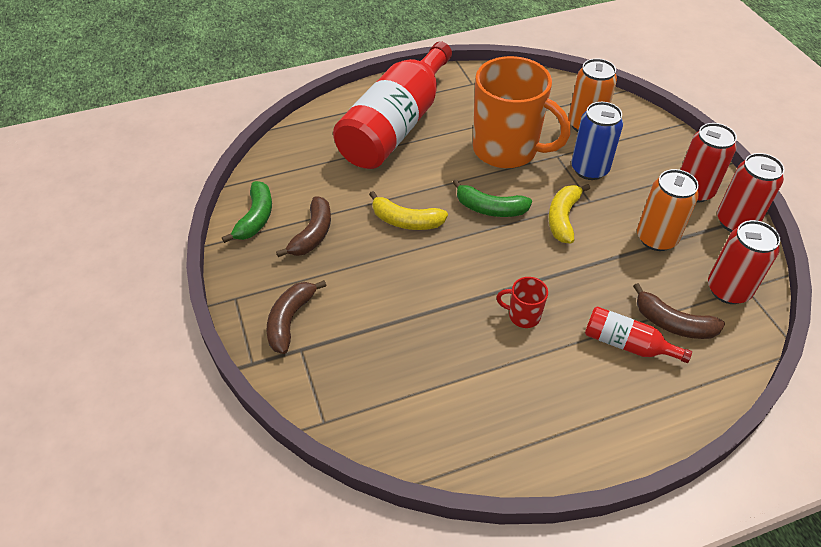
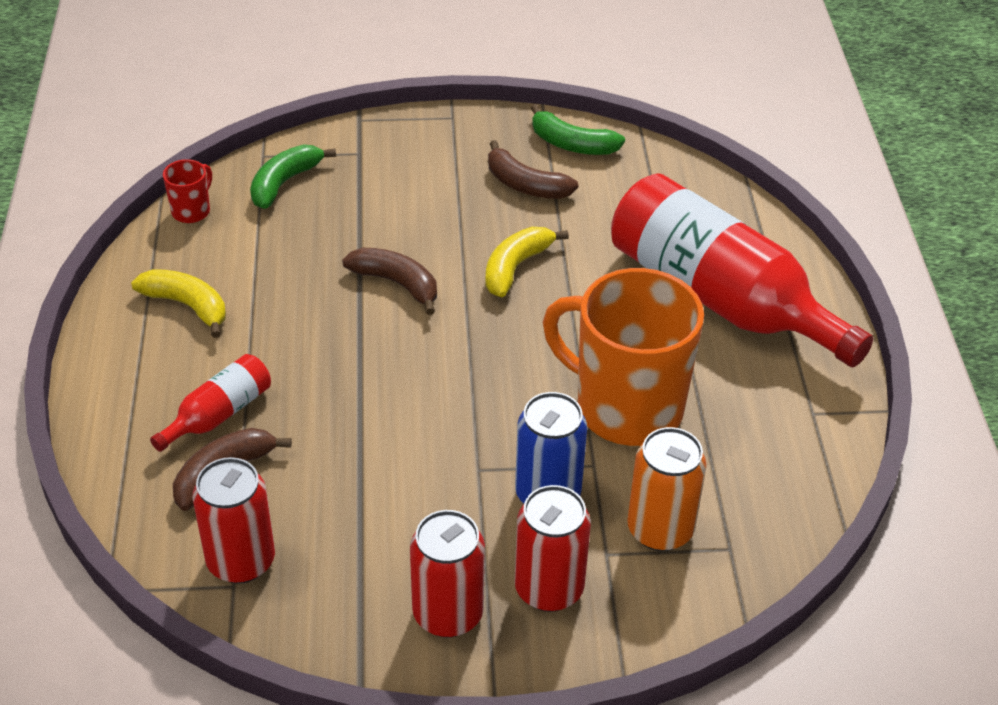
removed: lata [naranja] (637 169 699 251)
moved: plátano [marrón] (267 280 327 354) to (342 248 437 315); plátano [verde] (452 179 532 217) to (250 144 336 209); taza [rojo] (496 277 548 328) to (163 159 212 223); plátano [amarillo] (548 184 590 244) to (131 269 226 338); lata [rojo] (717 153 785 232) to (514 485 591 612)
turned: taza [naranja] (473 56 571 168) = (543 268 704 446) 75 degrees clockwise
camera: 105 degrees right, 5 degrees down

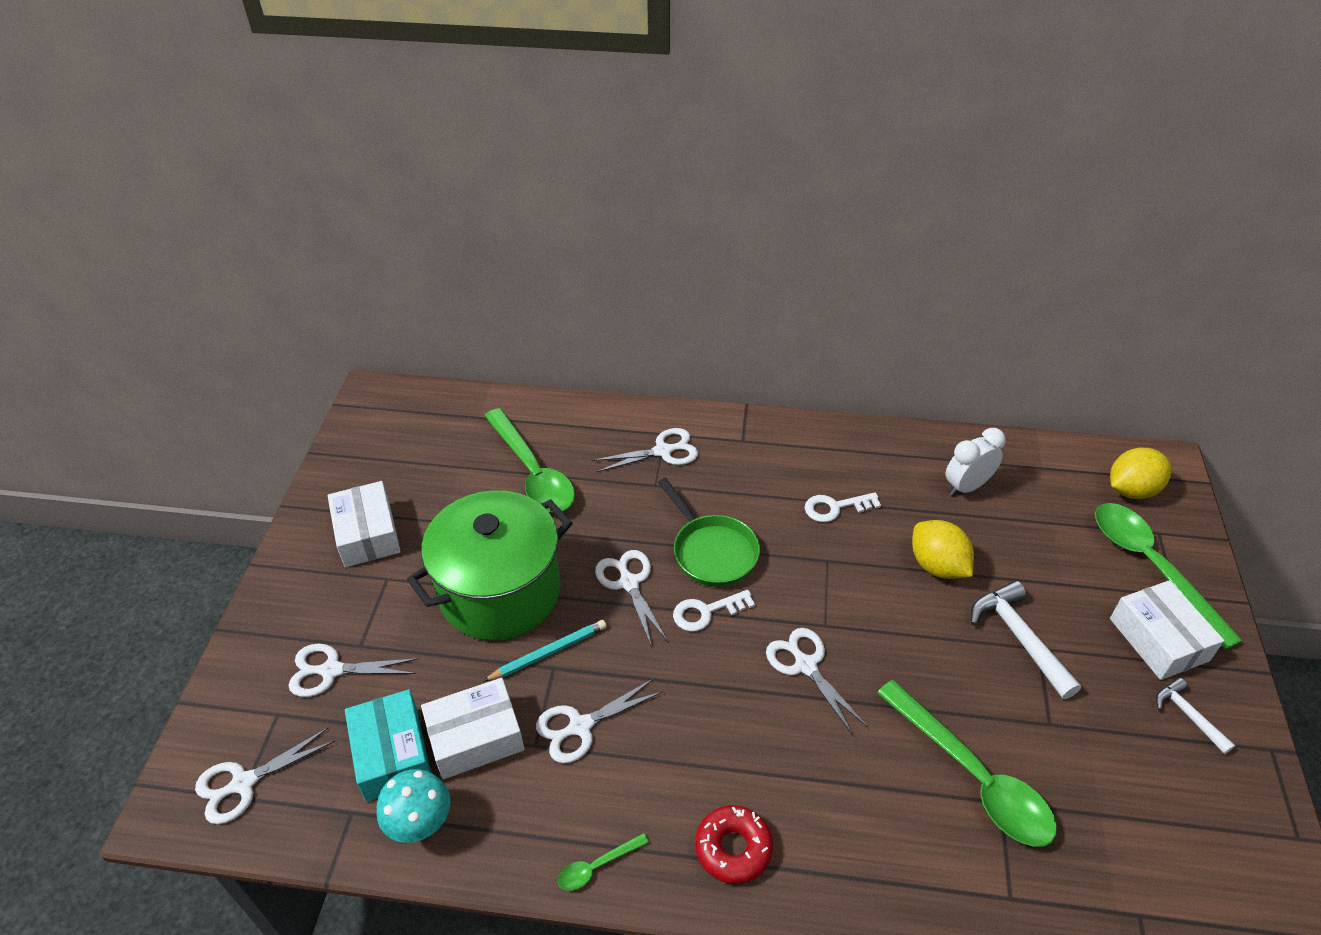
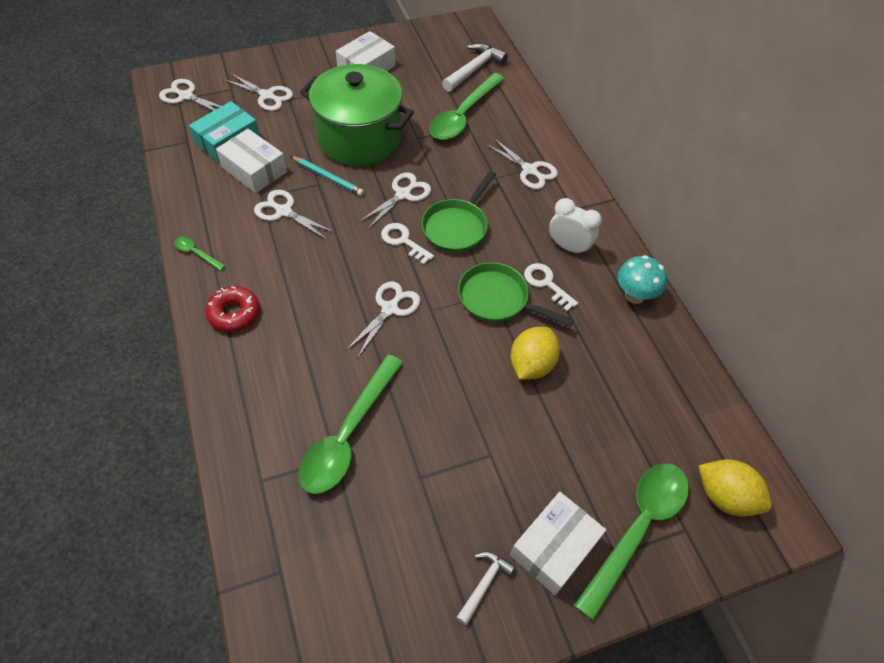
added: sartén [verde] (458 262 574 327)
moved: seta [turquesa] (377 769 451 843) to (618 255 667 304); despertador [blanco] (945 428 1006 496) to (549 198 602 256); martillo [blanco] (971 581 1081 699) to (442 43 508 92)
turned: tijeras [blanco] (288 644 418 697) = (223 73 293 111) 150 degrees clockwise
camera: 60 degrees right, 10 degrees up

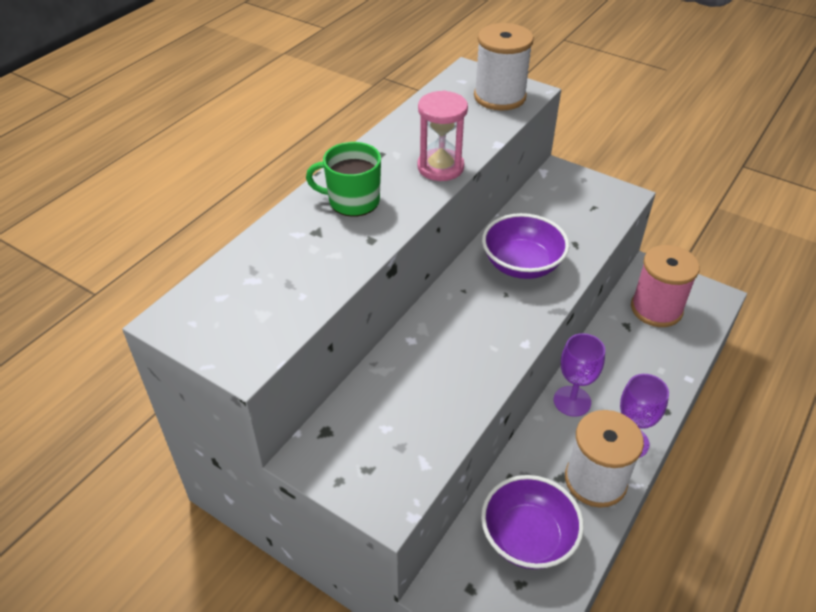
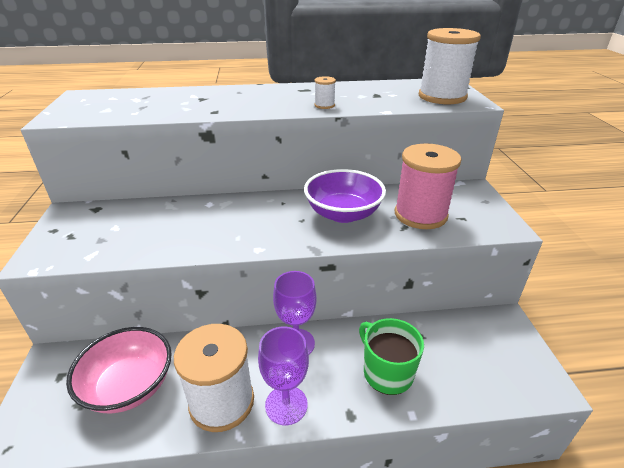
moved: taza [verde] (306 142 381 217) to (359 318 424 395); carrete [rosa] (631 245 700 327) to (395 143 462 229)
replaced: reloj de arena [rosa] (417 90 468 181) to carrete [blanco] (314 76 336 109)
recoloured: cuenco [morado] (481 475 584 569) to cuenco [rosa] (66 327 172 413)
camera: 50 degrees right, 10 degrees down

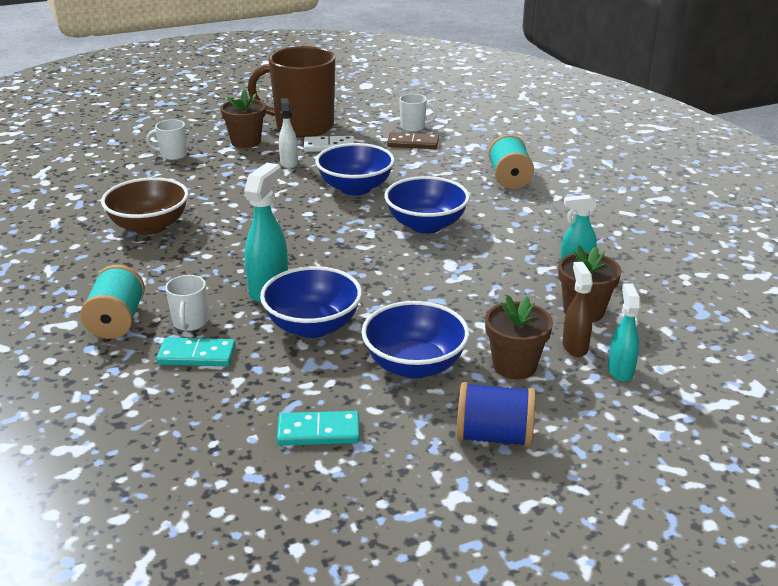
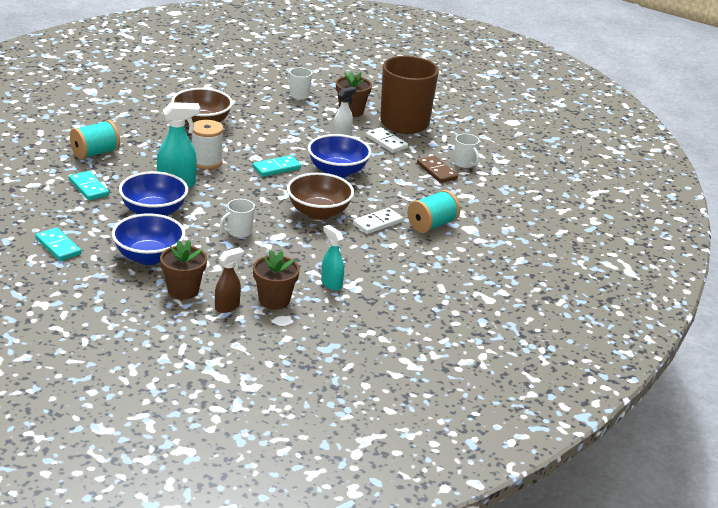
removed: carrete [azul] (457 382 536 447); pulverizador [turquesa] (608 283 640 382)
added: carrete [blanco] (192 120 223 169); ficha de dominó [turquesa] (252 155 301 177); ficha de dominó [blanco] (353 208 403 234)
moved: taza [blanco] (165 275 208 331) to (220 199 255 238)
recoloured: cuenco [azul] (384 176 470 234) to cuenco [marrón] (287 173 354 220)
camera: 50 degrees right, 0 degrees up

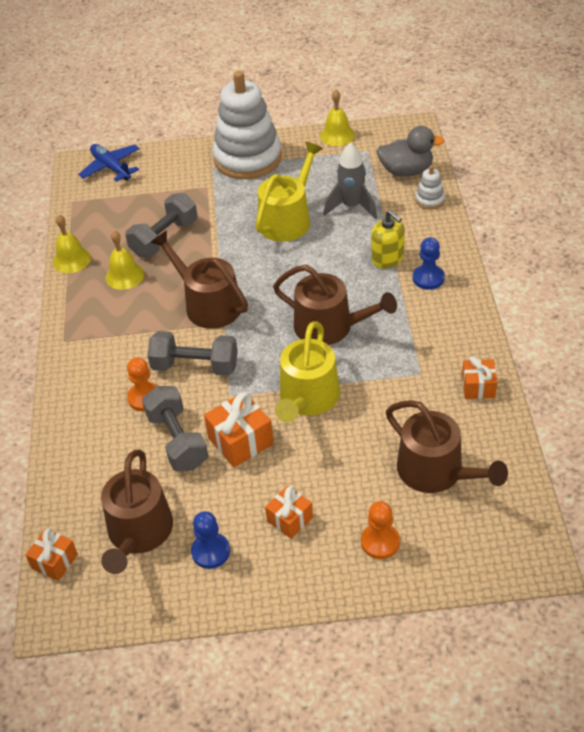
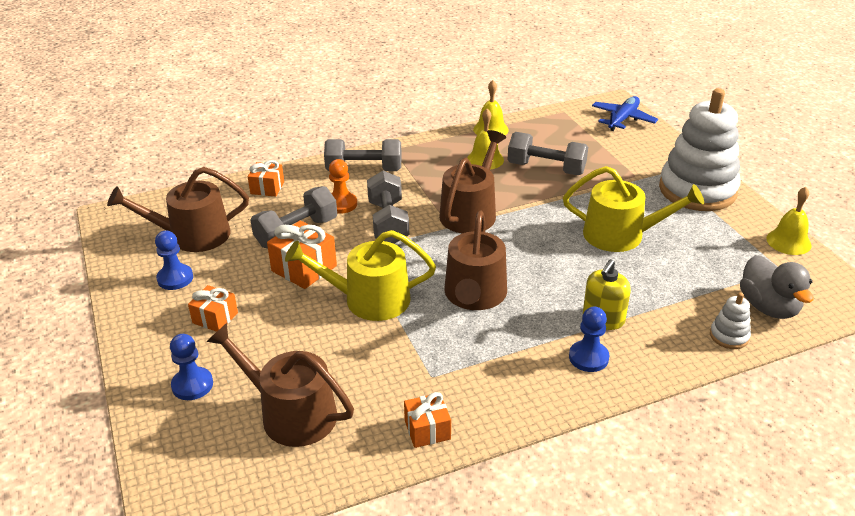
removed: cohete [gris] (324 143 377 219)
added: mancuerna [gris] (324 139 402 171)
moved: regalo [naranja] (25 528 78 581) to (248 160 284 197)
recoloured: peón [naranja] (361 501 400 559) to peón [azul] (170 334 213 400)
turned: regadera [marrón] (386 400 508 493) = (206 323 354 447) 90 degrees clockwise
camera: 70 degrees right, 10 degrees down

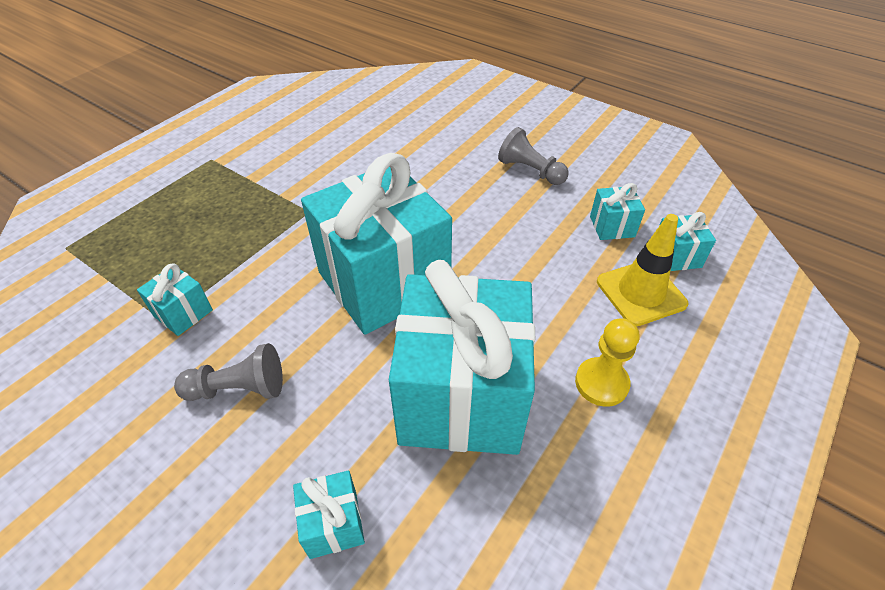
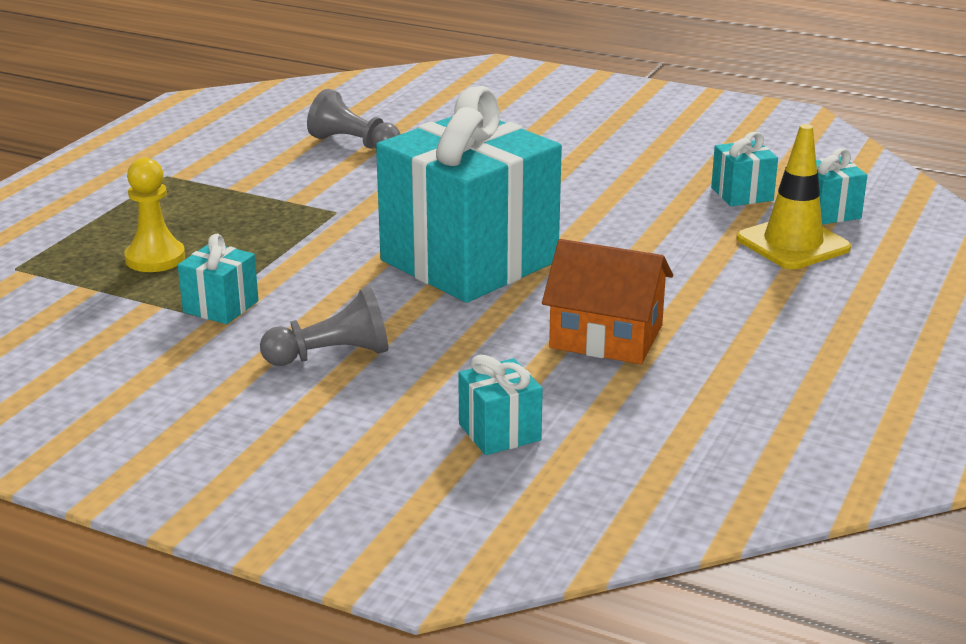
moved: peón [gris] (498 127 569 185) to (307 89 400 149); peón [amarillo] (575 318 639 407) to (124 158 185 272)
replaced: regalo [turquesa] (389 260 535 455) to casa [naranja] (542 239 673 364)
camera: 10 degrees left, 20 degrees down

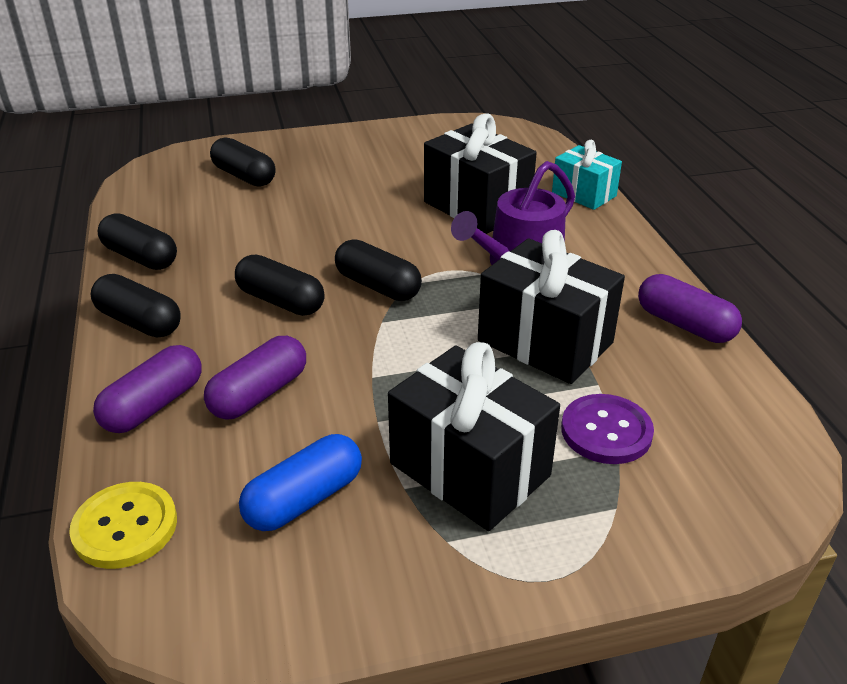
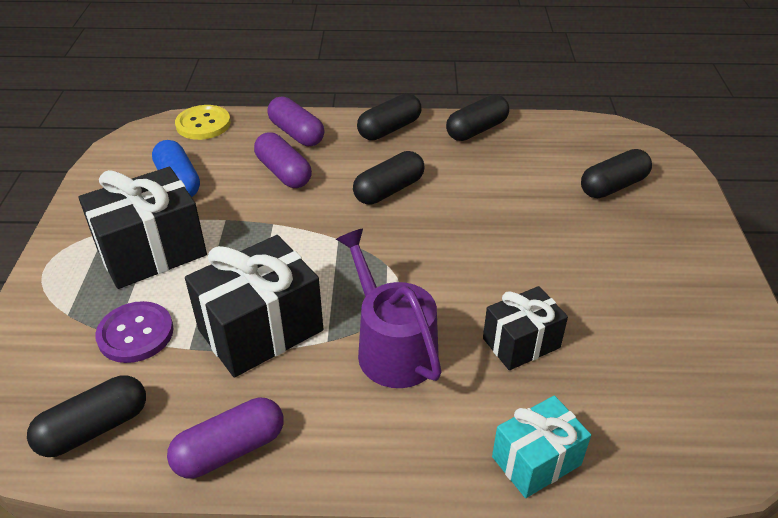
moved: cápsula [negro] (335 239 422 301) to (27 376 146 457)
resized: regalo [negro] (424 113 537 234) = (483 286 568 370) x0.61
camera: 105 degrees right, 5 degrees up

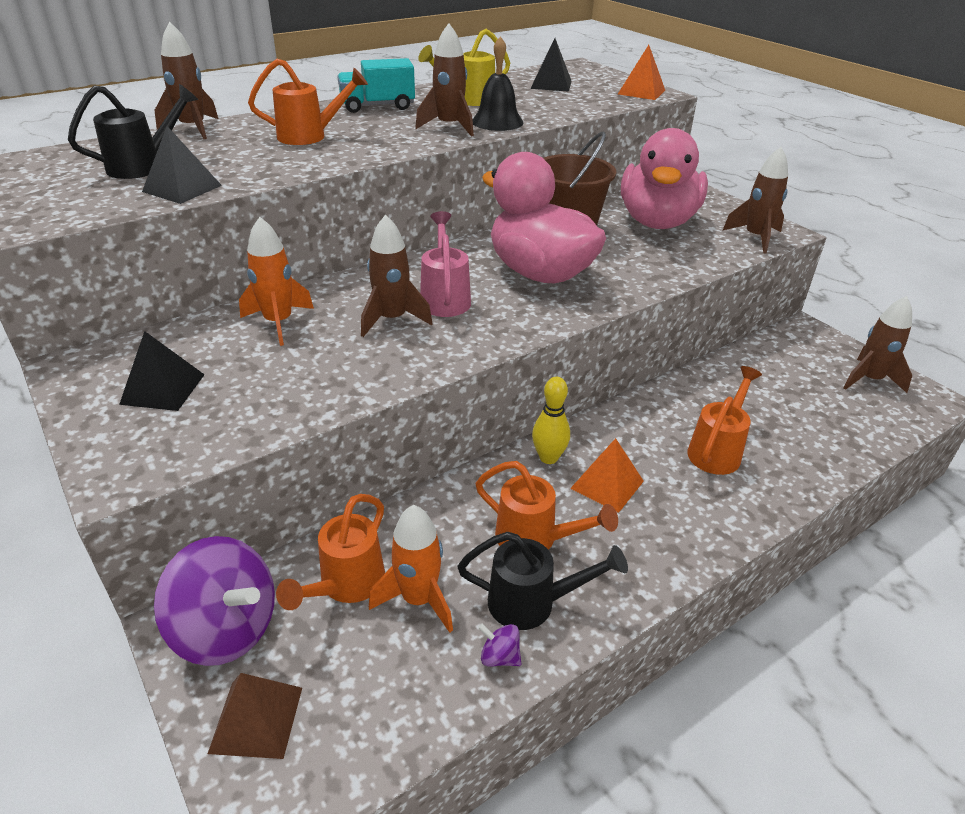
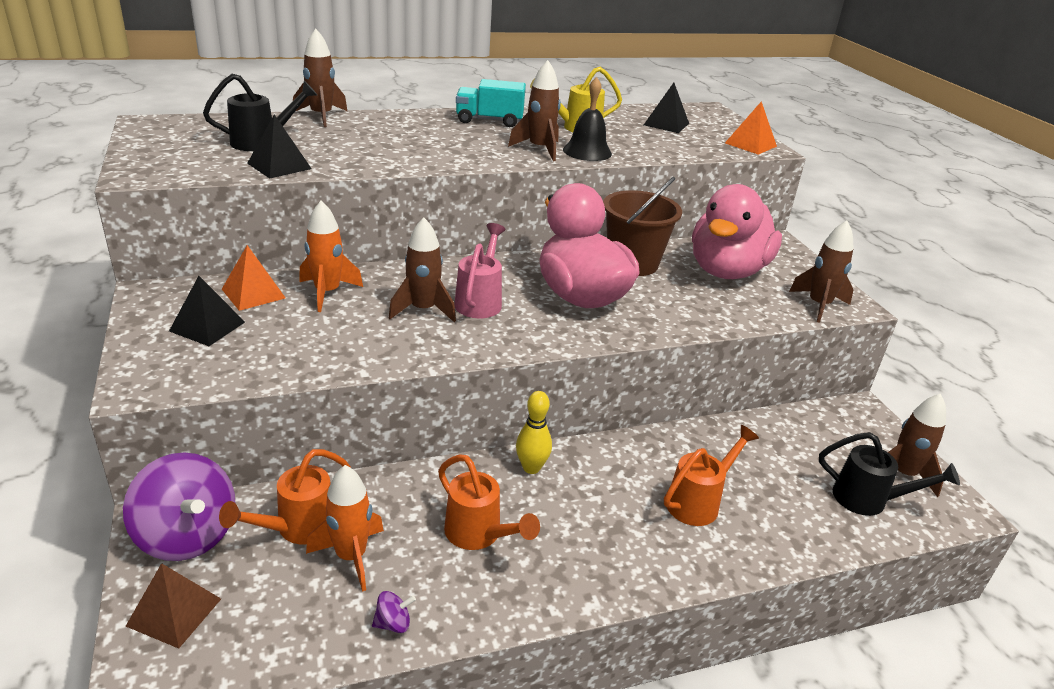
removed: regadera [naranja] (248 59 368 145)
moved: regadera [negro] (458 532 628 630) to (819 432 960 516); pirámide [naranja] (570 438 644 513) to (222 245 286 311)
turned: peonza [morado] (478 623 521 667) = (372 591 416 633) 120 degrees clockwise
camera: 15 degrees right, 5 degrees down

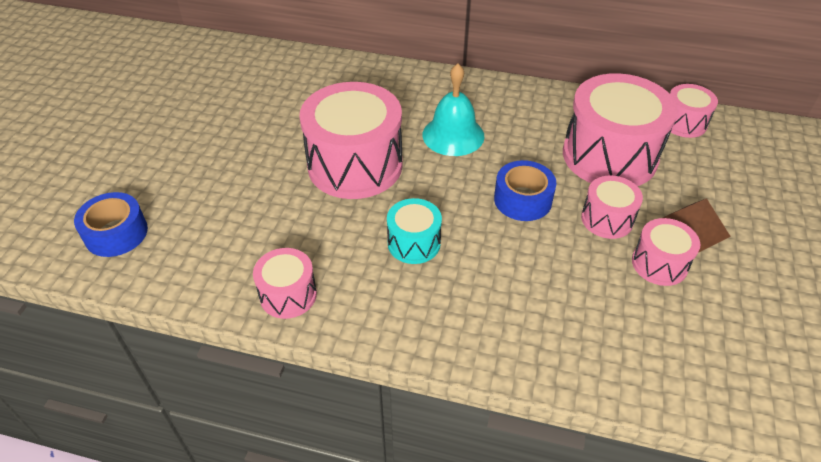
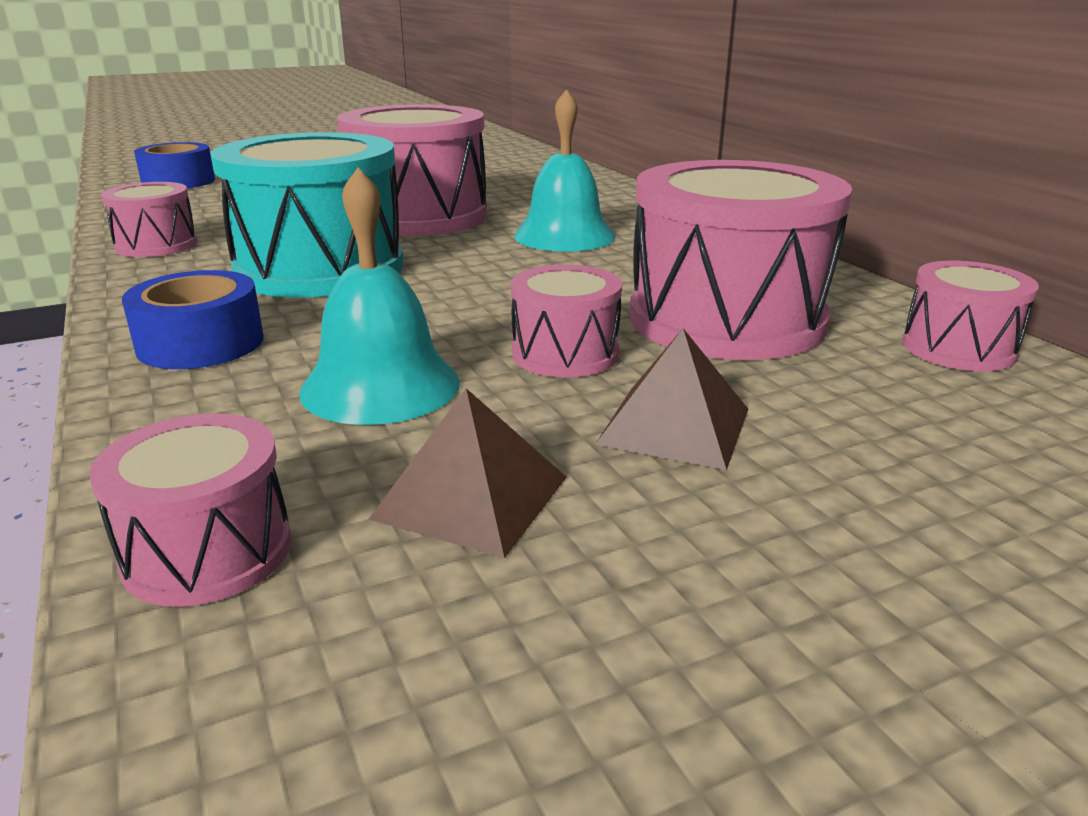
added: campana [turquesa] (300 167 460 425); pirámide [marrón] (369 388 567 558)
moved: cinta adhesiva [azul] (494 160 556 221) to (122 270 264 369); tambor [rosa] (632 218 701 286) to (89 413 292 607)
resized: tambor [turquesa] (387 198 442 264) = (210 132 404 298) x1.99
camera: 50 degrees right, 20 degrees down

